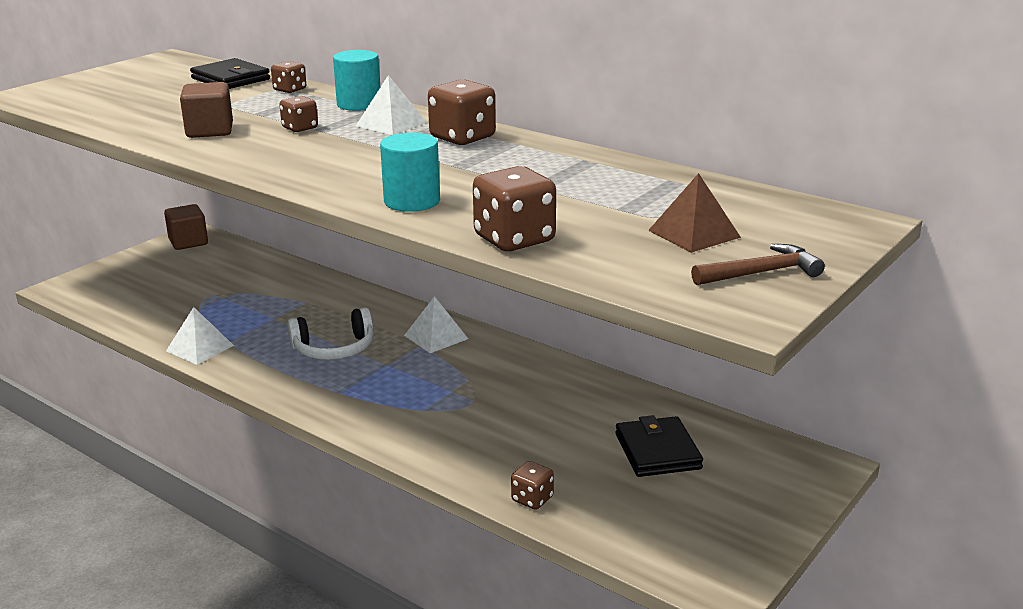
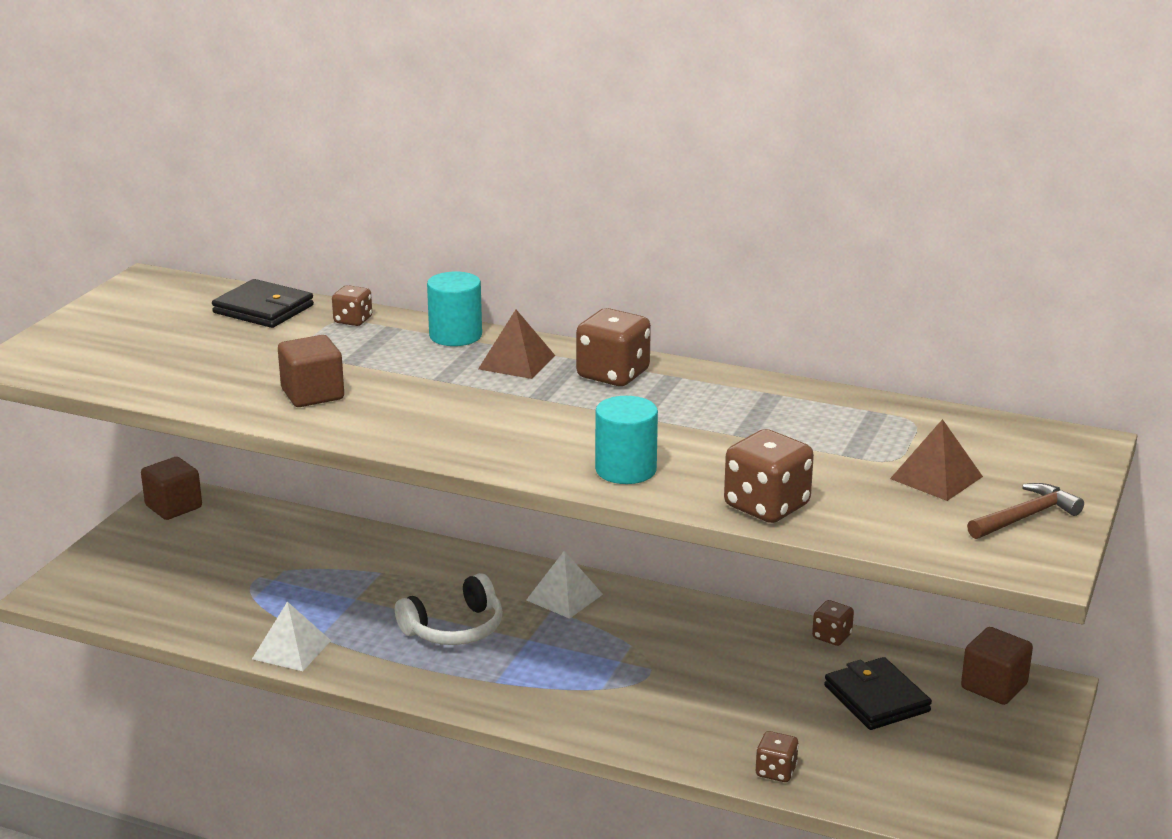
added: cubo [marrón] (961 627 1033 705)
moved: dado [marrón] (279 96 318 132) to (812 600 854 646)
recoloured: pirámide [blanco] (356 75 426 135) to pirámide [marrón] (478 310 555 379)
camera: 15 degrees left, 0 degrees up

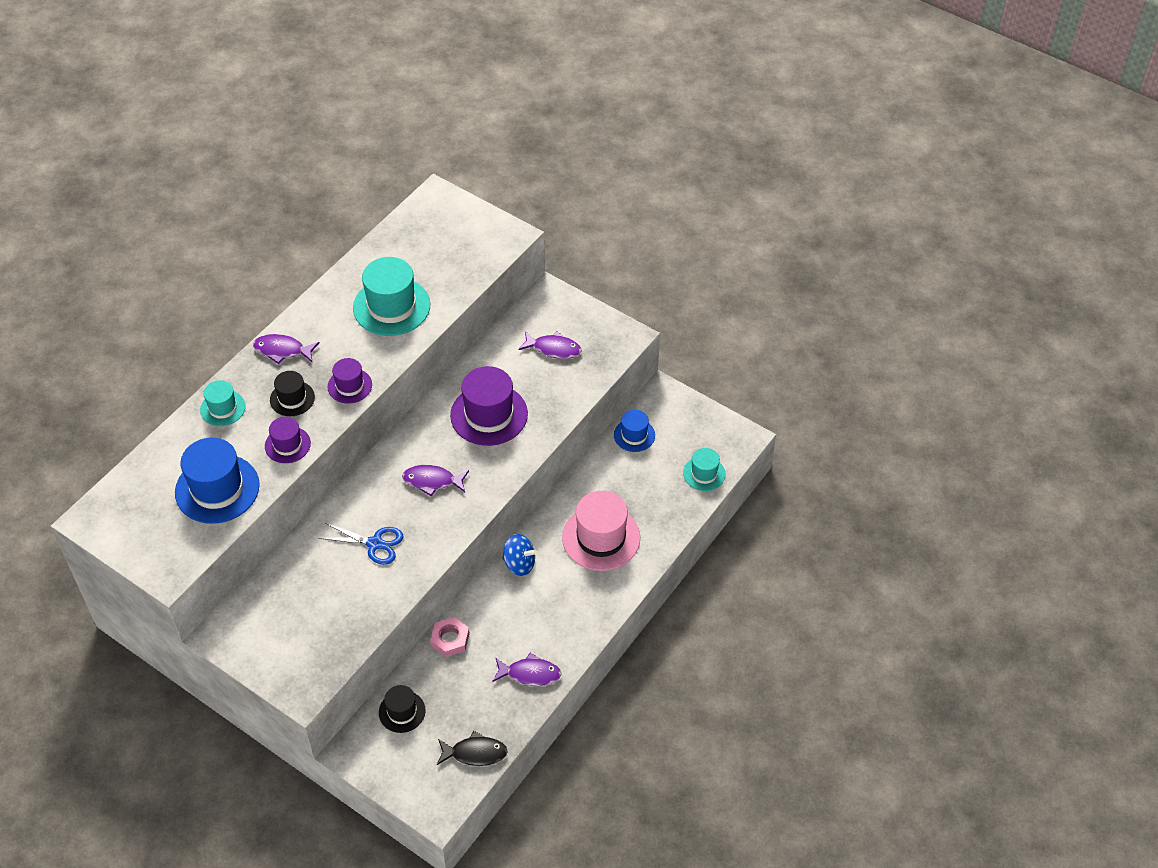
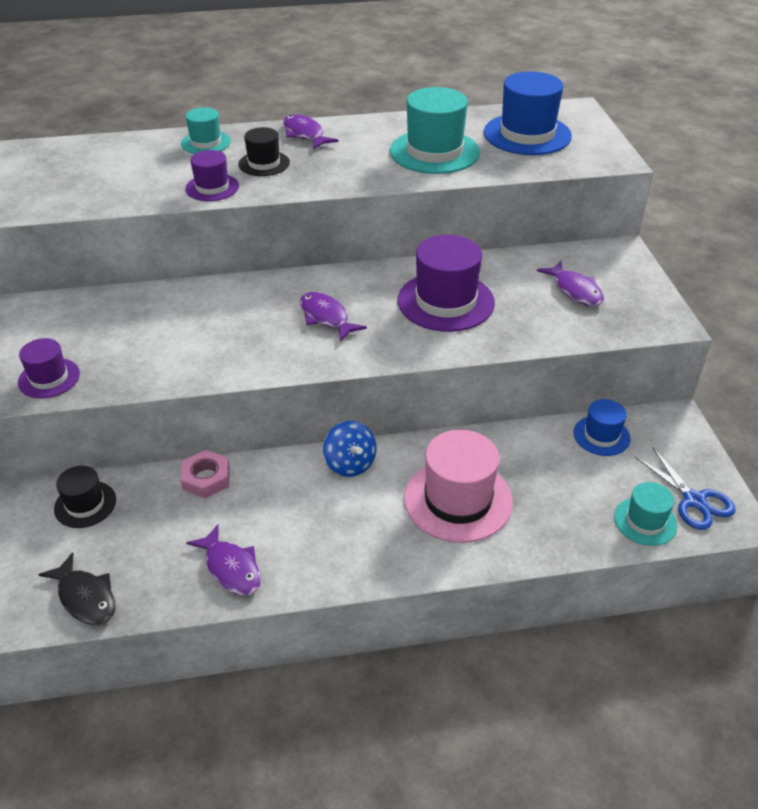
moved: sombrero [azul] (175 438 260 524) to (484 71 572 155); tijeras [azul] (319 523 403 565) to (635 448 736 530); sombrero [morado] (328 358 372 404) to (18 338 80 398)
camera: 45 degrees right, 10 degrees down

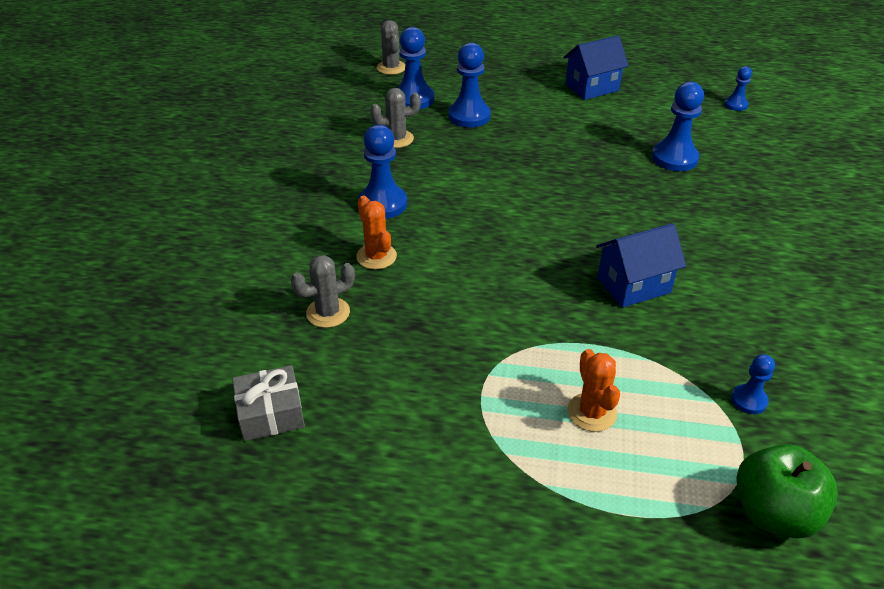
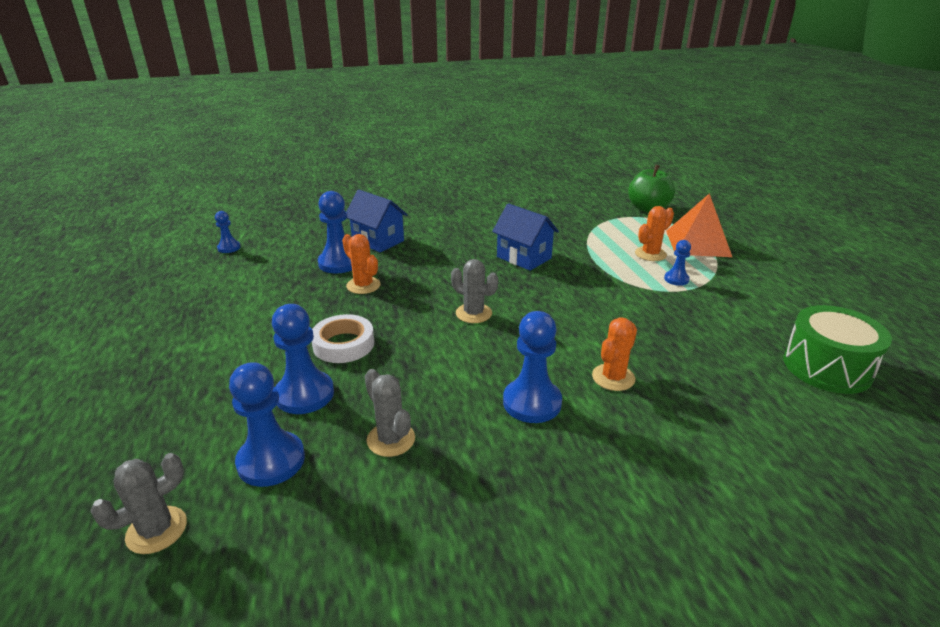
added: cinta adhesiva [blanco] (312 314 374 363); cactus [naranja] (342 234 381 294); pirámide [naranja] (666 193 732 257)
moved: cactus [gris] (291 255 355 328) to (451 259 498 323); casa [azul] (563 35 629 100) to (346 190 408 252); peón [azul] (731 354 775 414) to (664 240 691 286)
replaced: regalo [gris] (232 365 305 441) to tambor [verde] (783 305 892 394)
camera: 115 degrees left, 10 degrees down

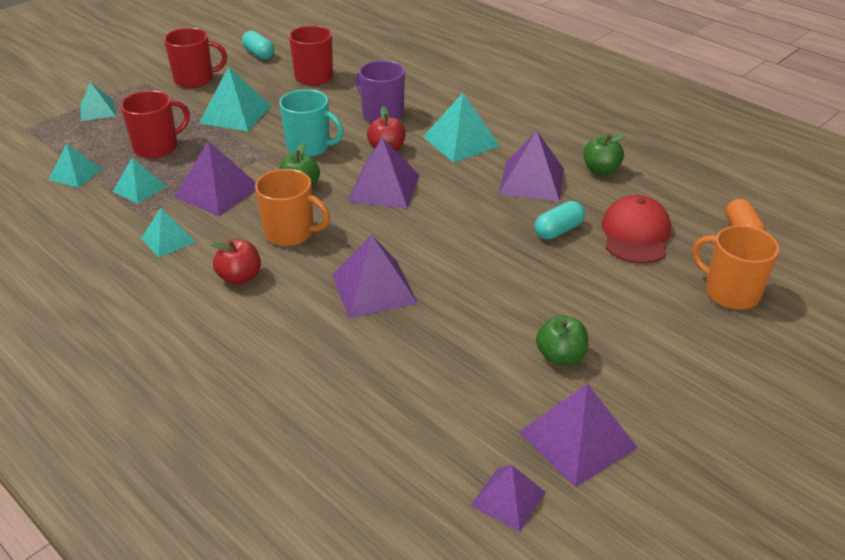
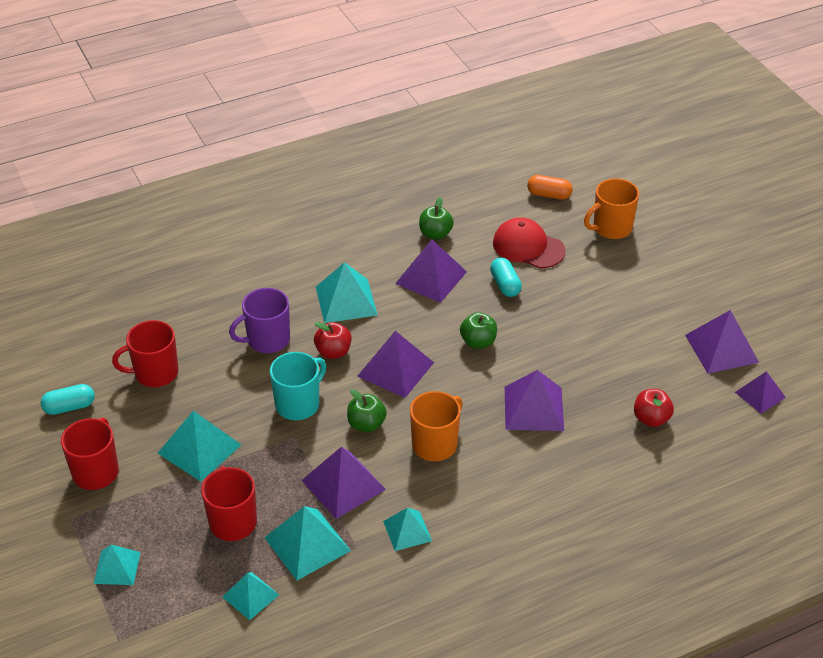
moved: manzana [rojo] (211 239 261 285) to (634 389 674 427); manzana [verde] (536 315 588 366) to (460 312 497 349)
resized: pirámide [turquesa] (113 158 167 204) = (264 506 351 580) x1.60
camera: 70 degrees left, 5 degrees up

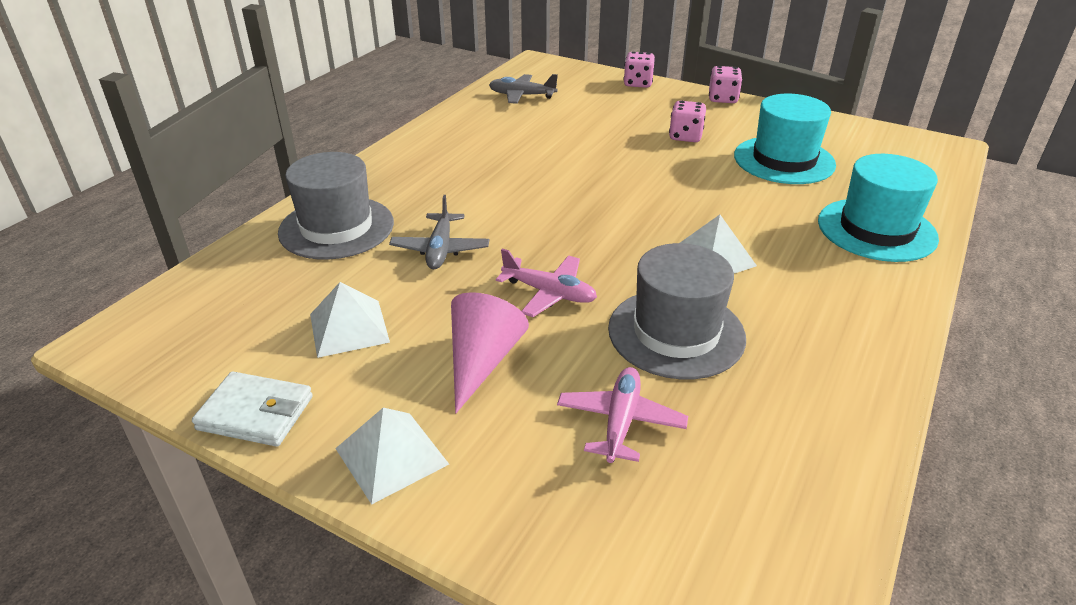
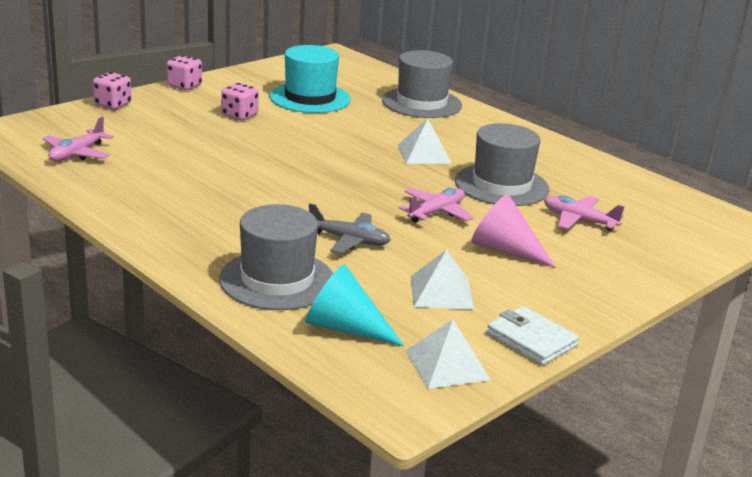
added: cono [turquesa] (305 264 404 346)
moved: pirámide [blanco] (335 407 449 505) to (405 319 491 389)
recoloured: avión [gris] (489 74 558 104) to avión [rosa] (42 117 114 161); sombrero [turquesa] (818 154 939 262) to sombrero [gris] (382 50 462 118)
turned: cartera [blanco] (192 372 313 446) = (487 306 579 366) 75 degrees counterclockwise
camera: 75 degrees left, 10 degrees down

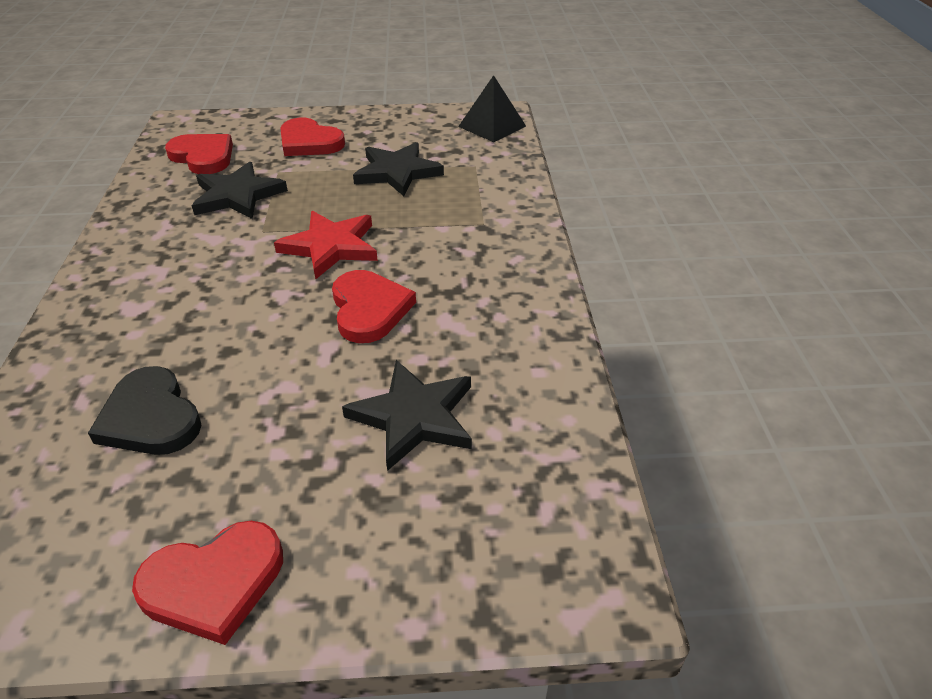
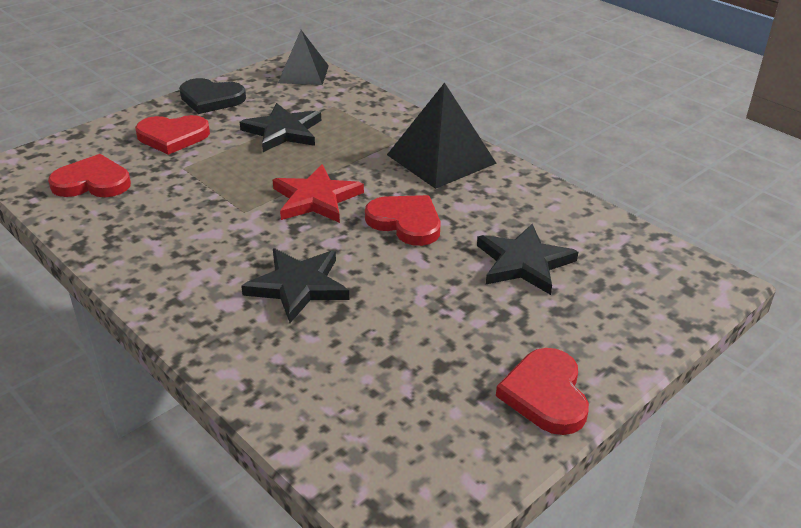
added: pirámide [negro] (387 82 497 189)
moved: corazón [negro] (88 366 201 455) to (179 78 246 114); estrella [negro] (191 162 288 219) to (241 249 349 323)
turned: corazón [rojo] (132 521 283 645) = (496 348 589 435) 150 degrees clockwise
camera: 40 degrees left, 5 degrees down

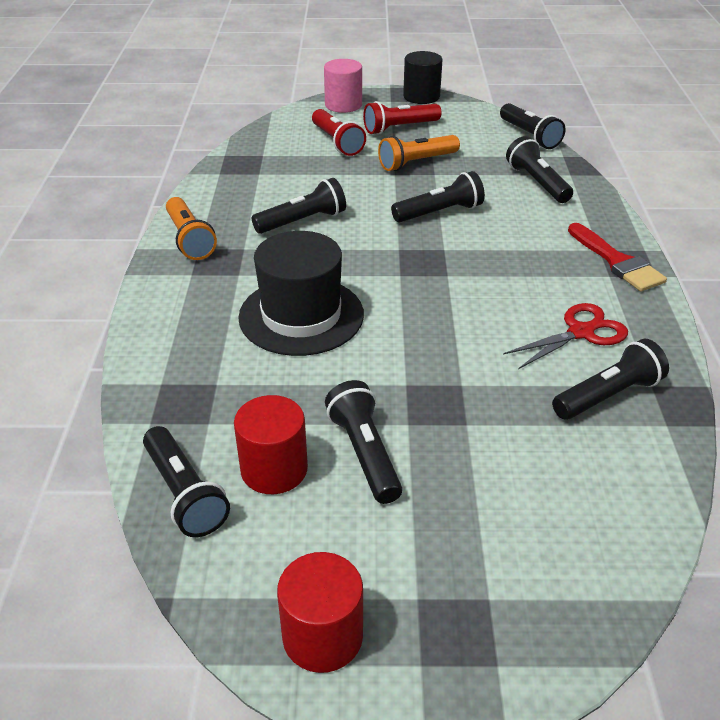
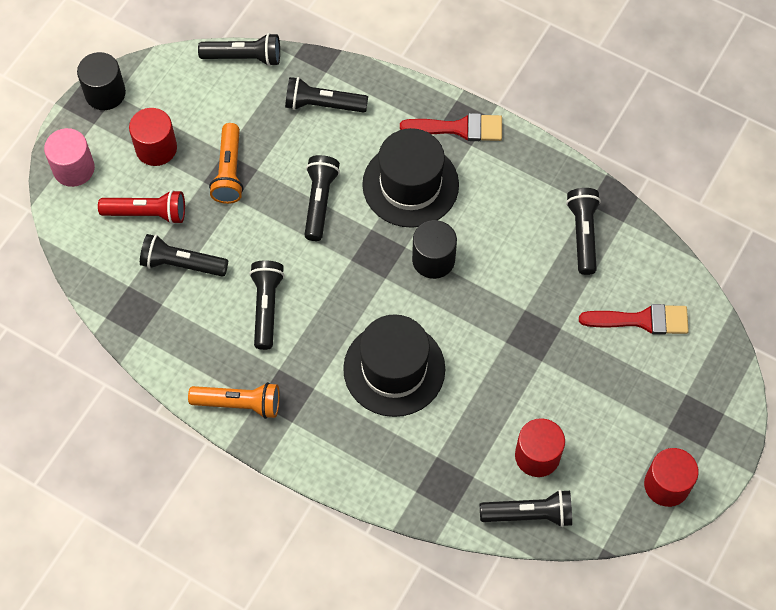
removed: tijeras [rojo] (503 303 628 369)
added: sombrero [negro] (362 128 459 228); cilindro [negro] (412 220 457 279); pincel [rojo] (579 304 689 335)
moved: lámpara de mano [negro] (325 380 402 504) to (140 234 228 277)
replaced: lámpara de mano [rojo] (363 101 442 135) to cilindro [rojo] (129 108 177 166)
camera: 60 degrees left, 25 degrees up

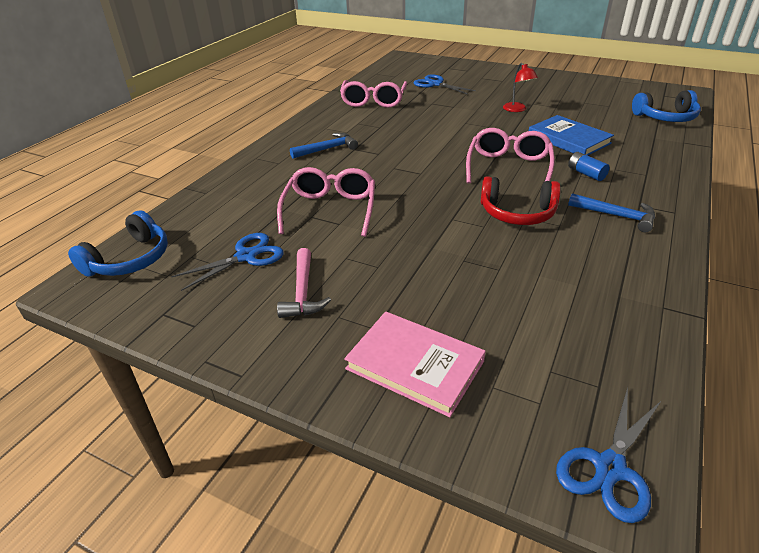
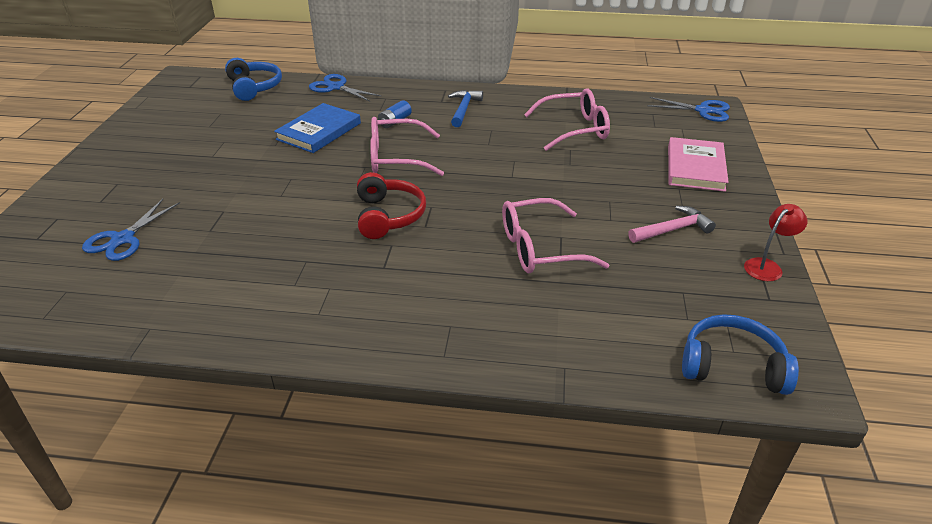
removed: martillo [azul] (290 133 358 159)
moved: tijeras [azul] (171 233 284 291) to (309 74 381 101); gafas [rosa] (340 80 407 108) to (524 88 610 151); auriculares [rojo] (481 176 561 225) to (357 172 426 239); lámpara [rojo] (503 63 538 112) to (744 204 808 281)
camera: 110 degrees left, 0 degrees up

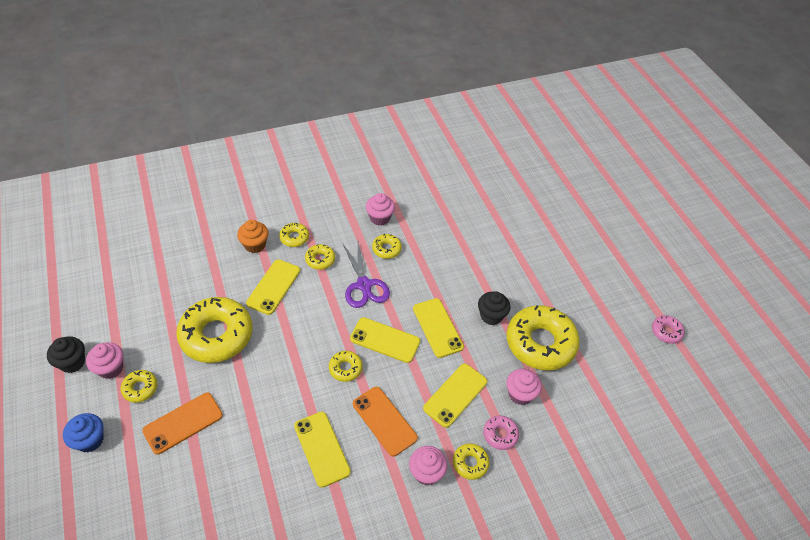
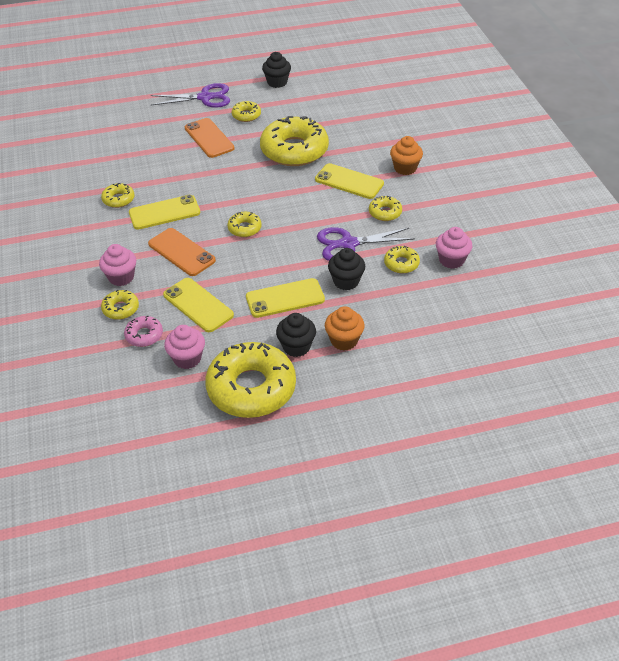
removed: magdalena [rosa] (86 342 124 379); móvil [amarillo] (350 317 420 363); rosquilla [rosa] (652 315 685 344)
added: magdalena [naranja] (325 306 365 350); magdalena [negro] (328 248 365 290)
moved: rosquilla [amarillo] (279 223 309 247) to (101 183 135 208)
replaced: magdalena [azul] (63 413 104 452) to tijeras [morado] (151 83 230 108)
turned: móvil [naranja] (353 387 418 456) = (148 228 216 276) 75 degrees clockwise
camera: 100 degrees right, 5 degrees down

